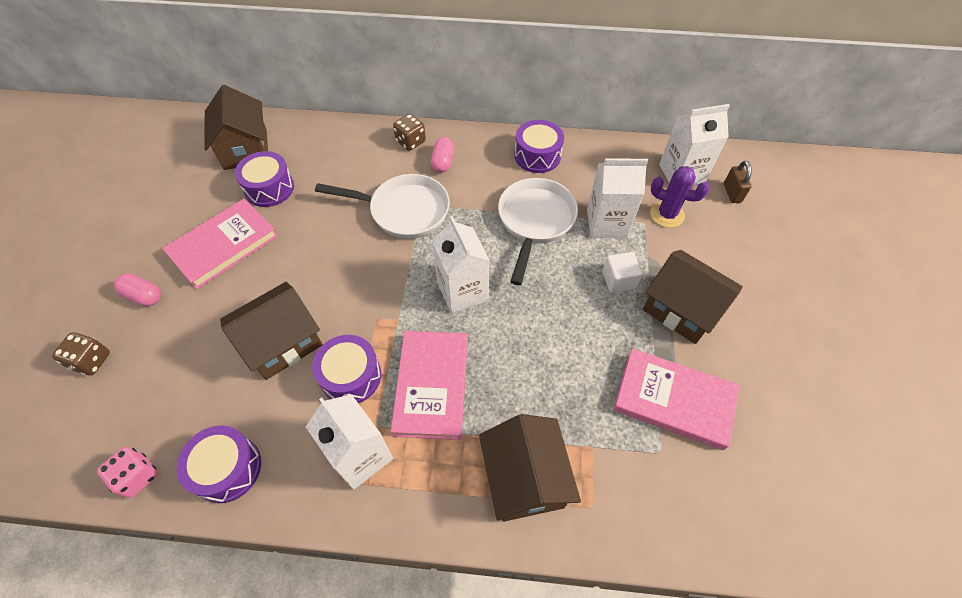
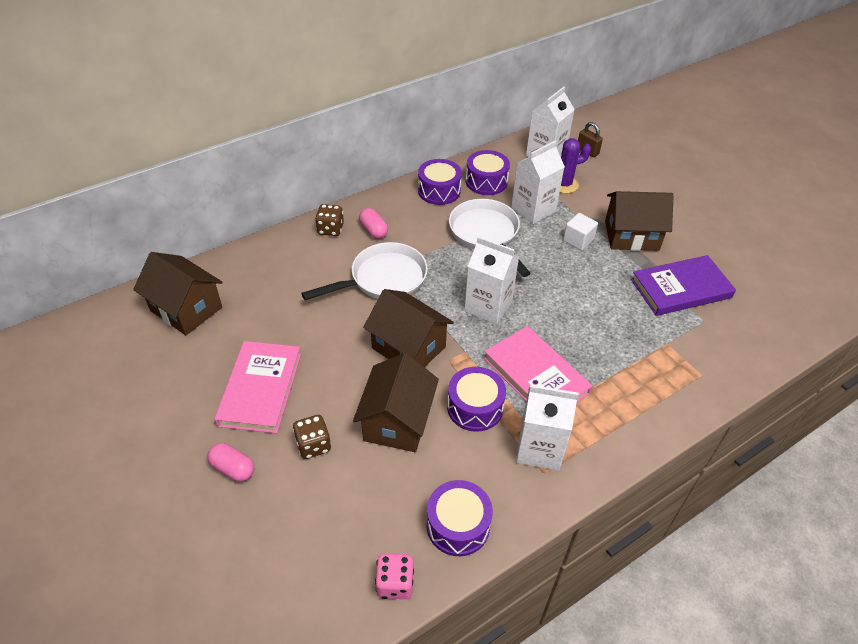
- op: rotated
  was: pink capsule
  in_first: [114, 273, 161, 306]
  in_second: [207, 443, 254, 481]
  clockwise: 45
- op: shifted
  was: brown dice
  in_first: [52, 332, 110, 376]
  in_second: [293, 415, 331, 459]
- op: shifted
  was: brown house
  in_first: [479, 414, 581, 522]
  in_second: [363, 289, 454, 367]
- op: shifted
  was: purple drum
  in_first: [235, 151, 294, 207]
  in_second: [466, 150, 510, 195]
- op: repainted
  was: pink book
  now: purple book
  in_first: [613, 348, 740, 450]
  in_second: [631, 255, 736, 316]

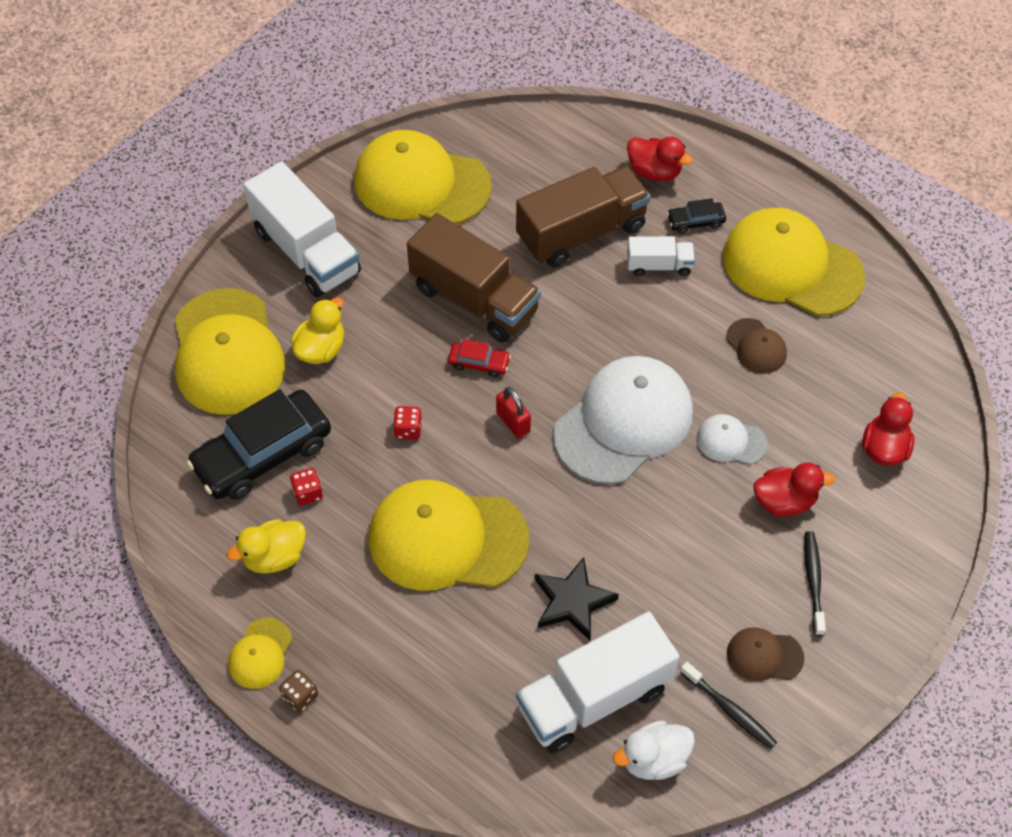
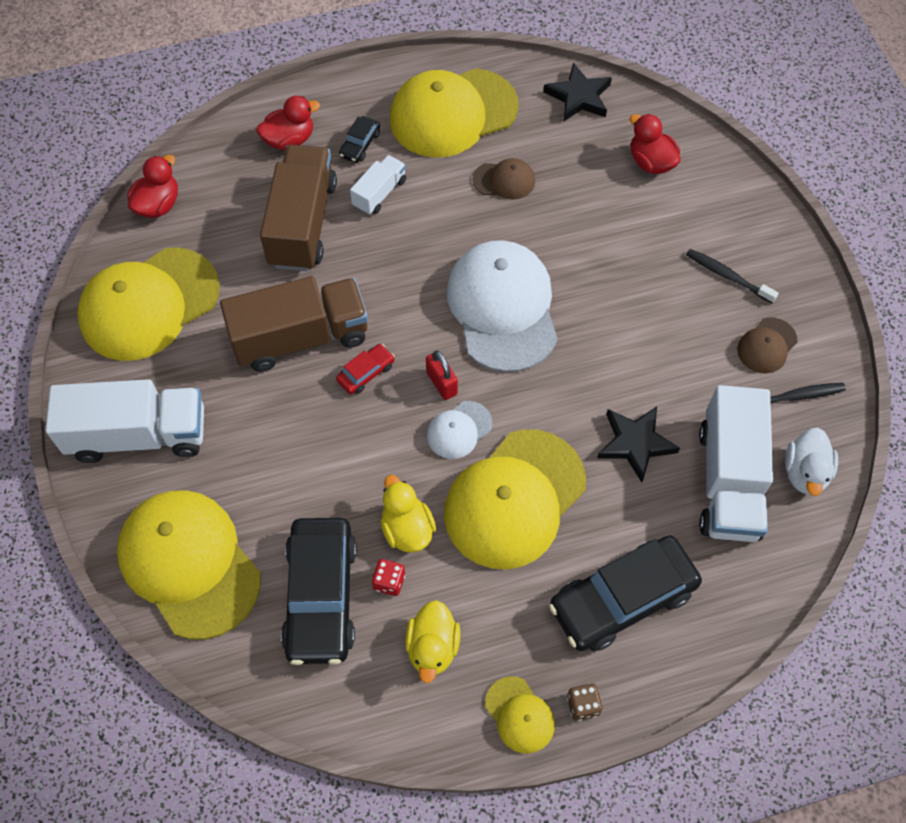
- op: rotated
  was: yellow cap
  in_first: [175, 288, 285, 415]
  in_second: [117, 490, 261, 639]
  clockwise: -150
- op: shifted
  was: red duck
  in_first: [753, 462, 835, 517]
  in_second: [127, 155, 178, 218]
- op: shifted
  was: yellow duck
  in_first: [291, 297, 344, 364]
  in_second: [381, 475, 436, 553]
- op: rotated
  was: red padlock
  in_first: [496, 387, 531, 438]
  in_second: [426, 351, 458, 400]
  clockwise: 60
- op: shifted
  was: white cap
  in_first: [696, 414, 768, 464]
  in_second: [427, 401, 492, 459]
- op: new
  now: black star
  in_second: [543, 63, 612, 122]
- op: new
  now: black car
  in_second: [549, 535, 702, 651]
- op: gone
  was: red dice
  in_first: [393, 406, 422, 440]

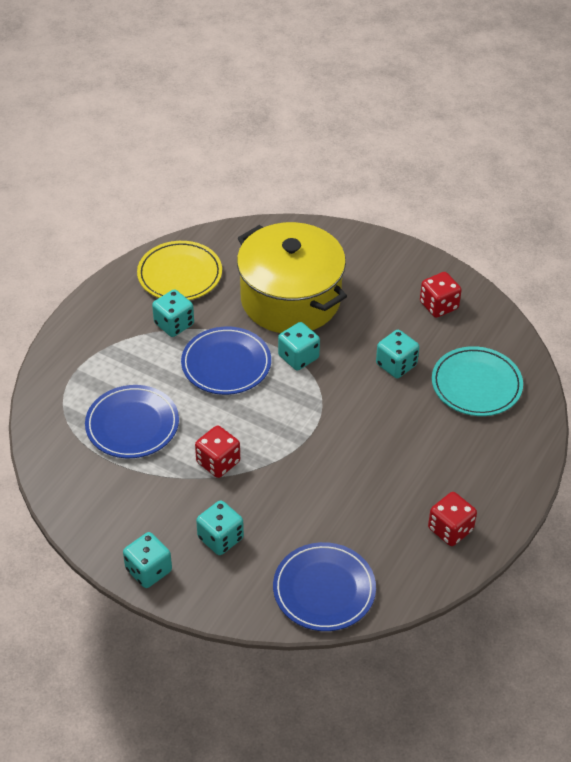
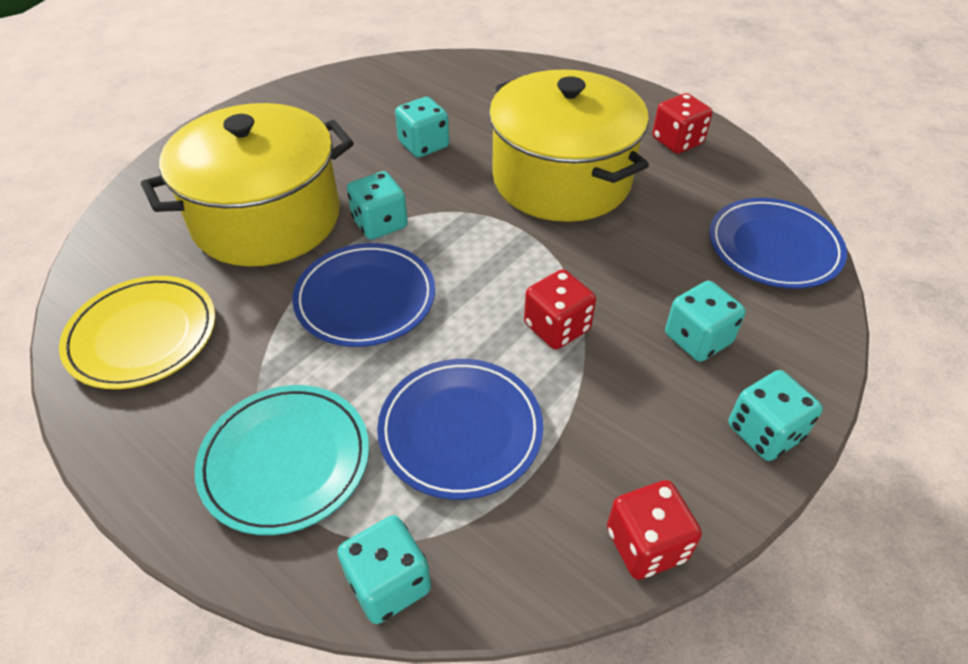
- op: shifted
  was: turquoise plate
  in_first: [432, 346, 523, 416]
  in_second: [195, 385, 369, 535]
- op: shifted
  was: turquoise dice
  in_first: [152, 290, 194, 337]
  in_second: [338, 515, 431, 624]
- op: new
  now: yellow pot
  in_second: [489, 70, 649, 222]
- op: shifted
  was: red dice
  in_first: [420, 272, 462, 318]
  in_second: [607, 480, 702, 580]

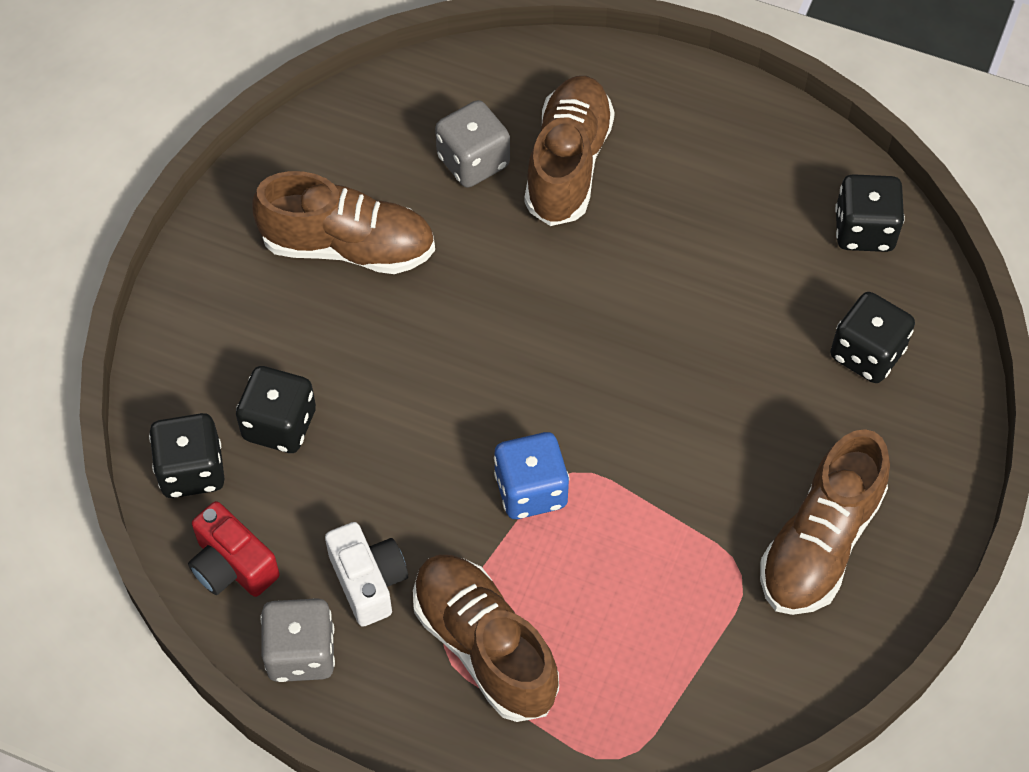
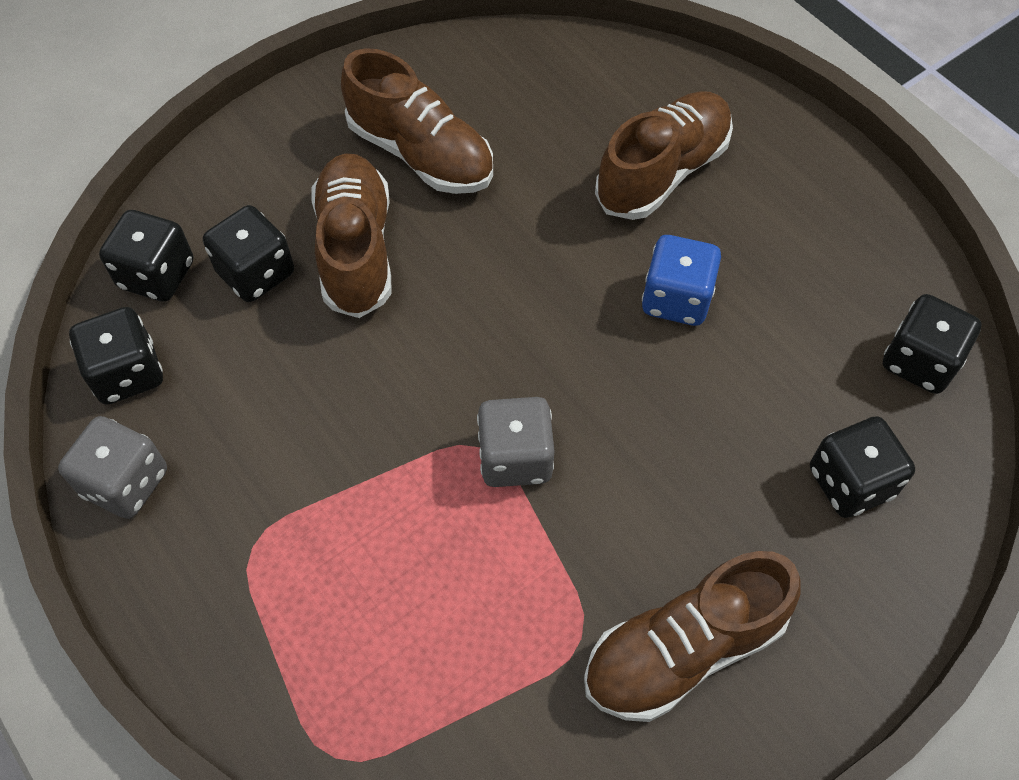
- op: swapped
  was: red camera
  now: black dice
  in_first: [188, 501, 280, 597]
  in_second: [69, 307, 163, 405]
- op: shifted
  was: brown shoe
  in_first: [413, 555, 559, 722]
  in_second: [311, 153, 392, 318]
- op: shifted
  was: grey dice
  in_first: [435, 100, 510, 188]
  in_second: [477, 397, 554, 487]
- op: shifted
  was: blue dice
  in_first: [494, 432, 570, 519]
  in_second: [642, 235, 721, 326]
- op: gone
  was: white camera
  in_first: [325, 522, 408, 627]

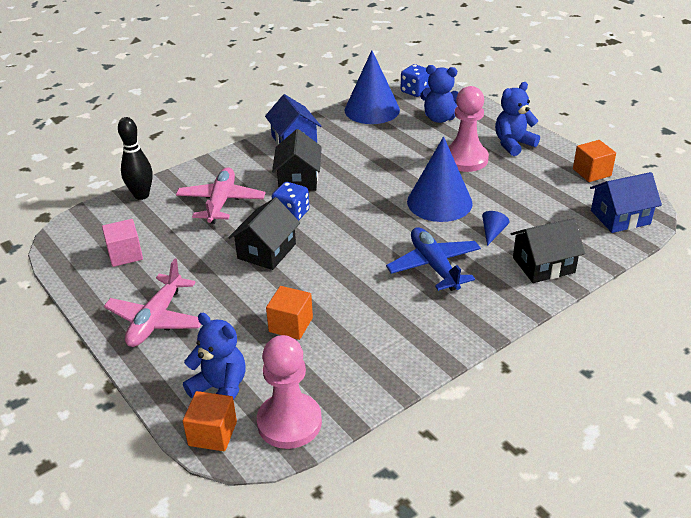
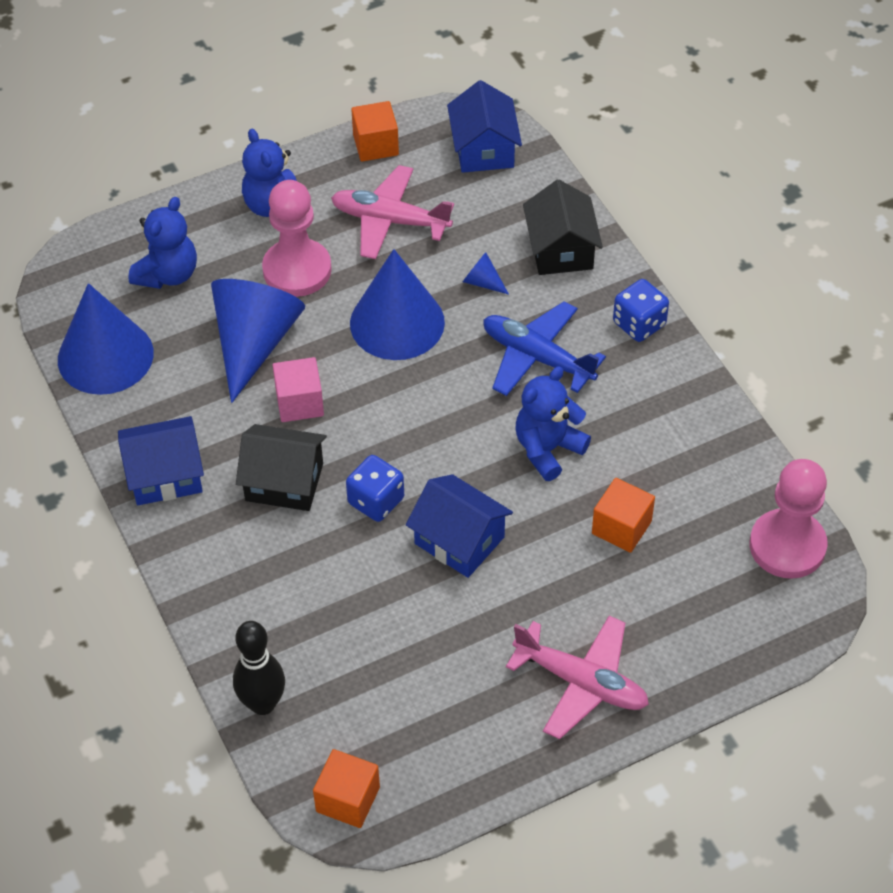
- op: new
  now: blue cone
  in_second: [211, 279, 305, 403]
- op: shifted
  was: pink cube
  in_first: [102, 219, 143, 267]
  in_second: [273, 357, 324, 422]
- op: shifted
  was: orange cube
  in_first: [183, 391, 237, 451]
  in_second: [313, 749, 380, 828]
- op: shifted
  was: pink plane
  in_first: [176, 167, 265, 224]
  in_second: [331, 165, 454, 259]
- op: repainted
  was: black house
  now: blue house
  in_first: [228, 197, 300, 270]
  in_second: [406, 474, 513, 578]
- op: rotated
  was: blue plane
  in_first: [386, 227, 481, 291]
  in_second: [483, 301, 606, 396]
  clockwise: 45
- op: shifted
  was: blue teddy bear
  in_first: [183, 313, 246, 400]
  in_second: [516, 366, 591, 481]
- op: shifted
  was: blue dice
  in_first: [401, 64, 430, 97]
  in_second: [613, 279, 669, 342]

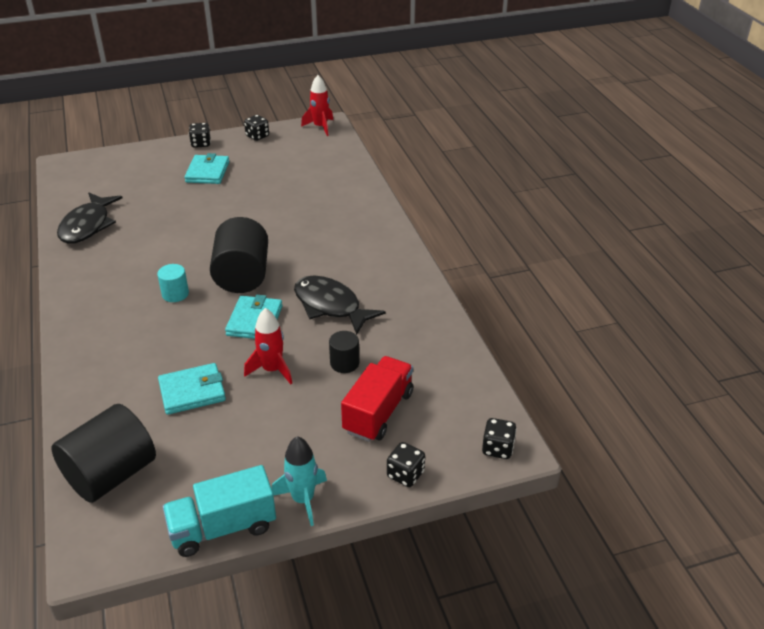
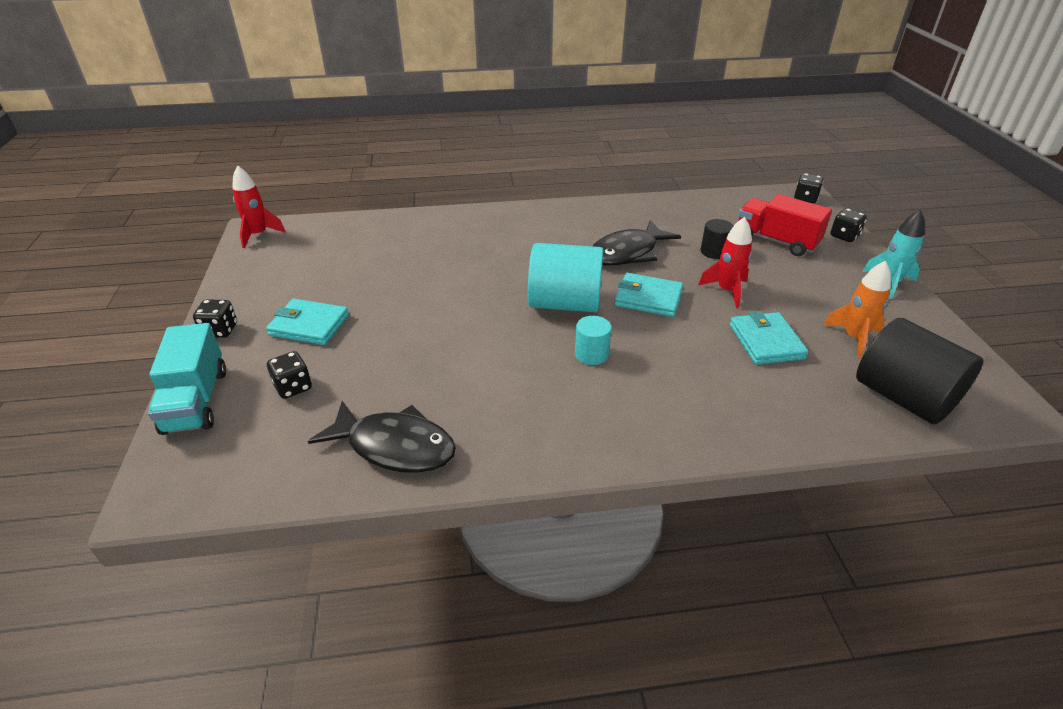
- op: shifted
  was: turquoise truck
  in_first: [163, 465, 276, 557]
  in_second: [148, 323, 226, 435]
- op: shifted
  was: black dice
  in_first: [244, 115, 269, 141]
  in_second: [267, 351, 312, 399]
- op: repainted
  was: black cylinder
  now: turquoise cylinder
  in_first: [210, 217, 268, 293]
  in_second: [528, 243, 604, 312]
- op: new
  now: orange rocket
  in_second: [823, 261, 891, 359]

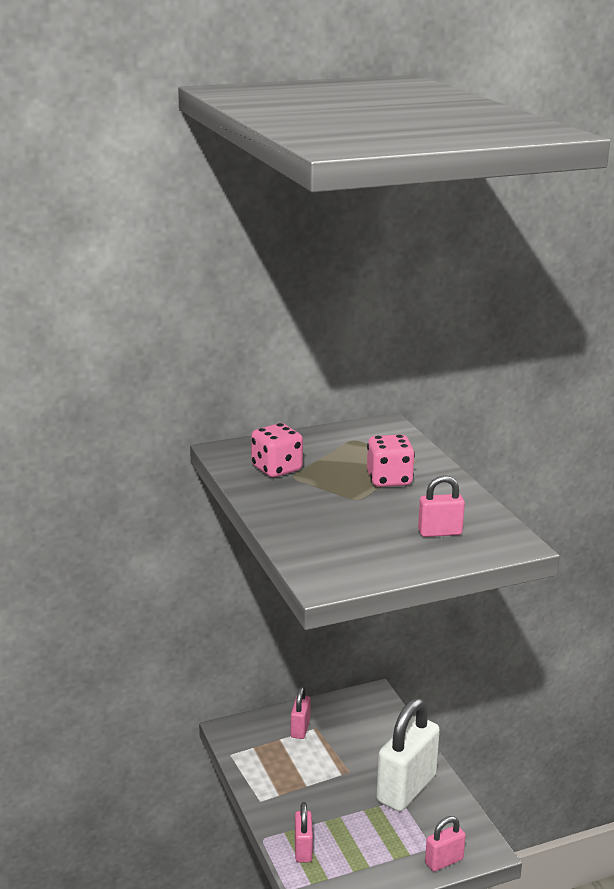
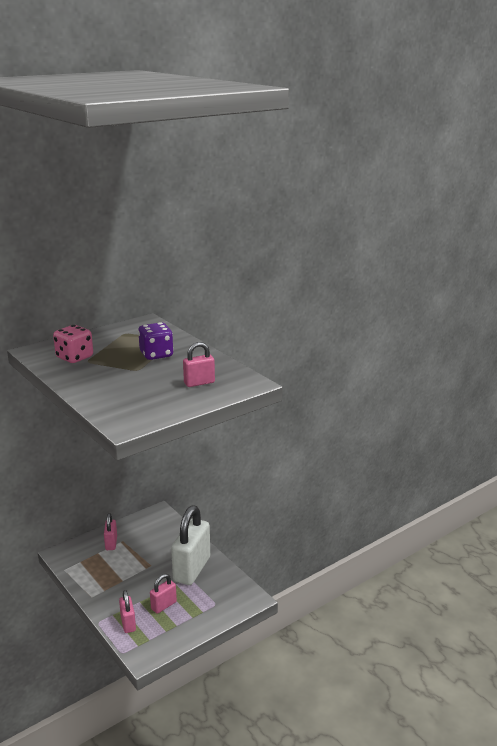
- op: repainted
  was: pink dice
  now: purple dice
  in_first: [367, 435, 415, 487]
  in_second: [138, 322, 174, 360]
- op: shifted
  was: pink padlock
  in_first: [425, 816, 466, 871]
  in_second: [150, 574, 177, 614]

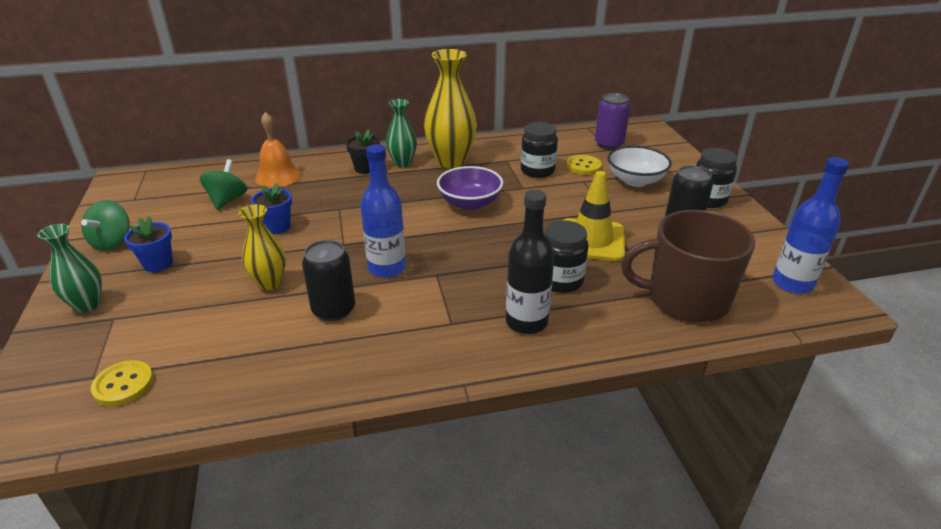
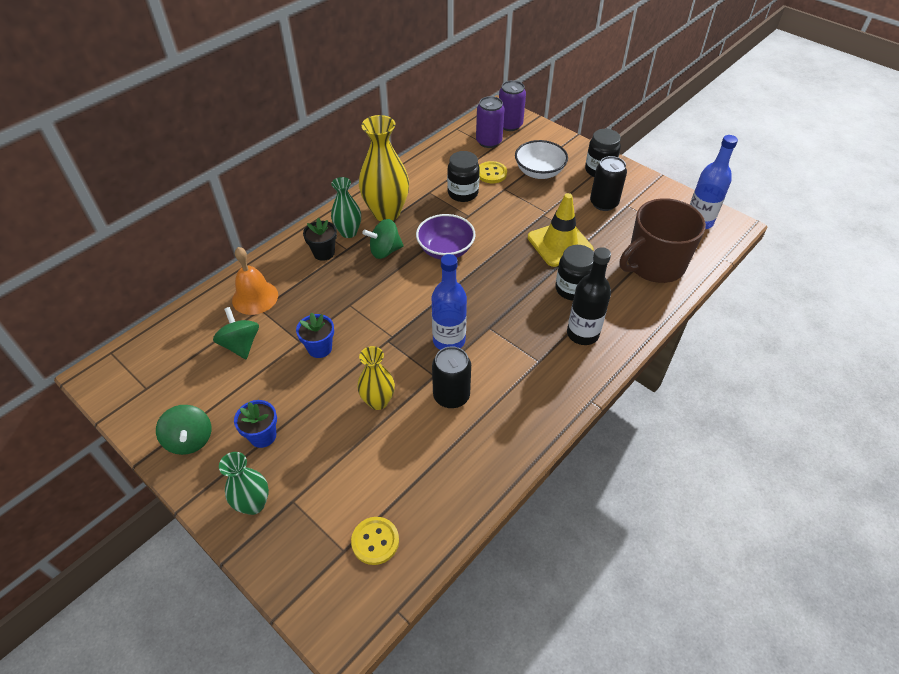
- op: new
  now: green spinning top
  in_second: [362, 219, 404, 259]
- op: new
  now: purple can
  in_second: [499, 80, 526, 131]

